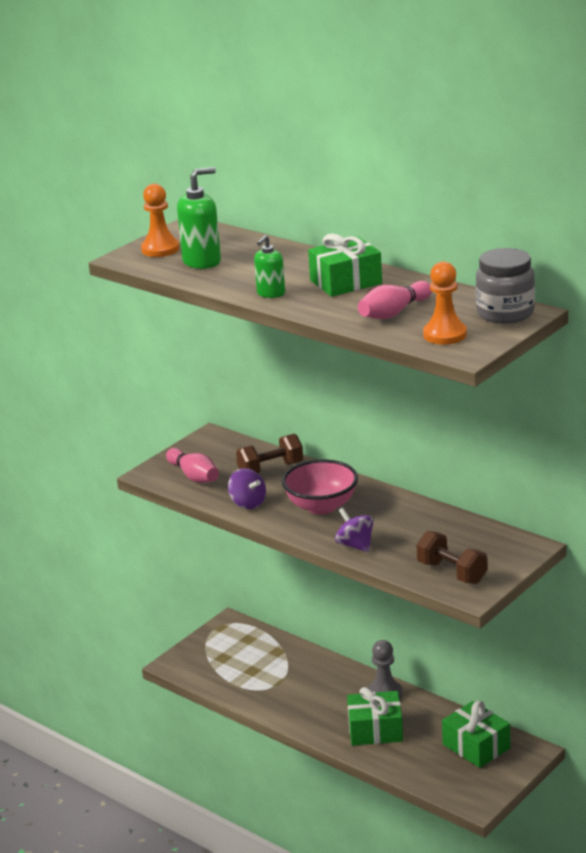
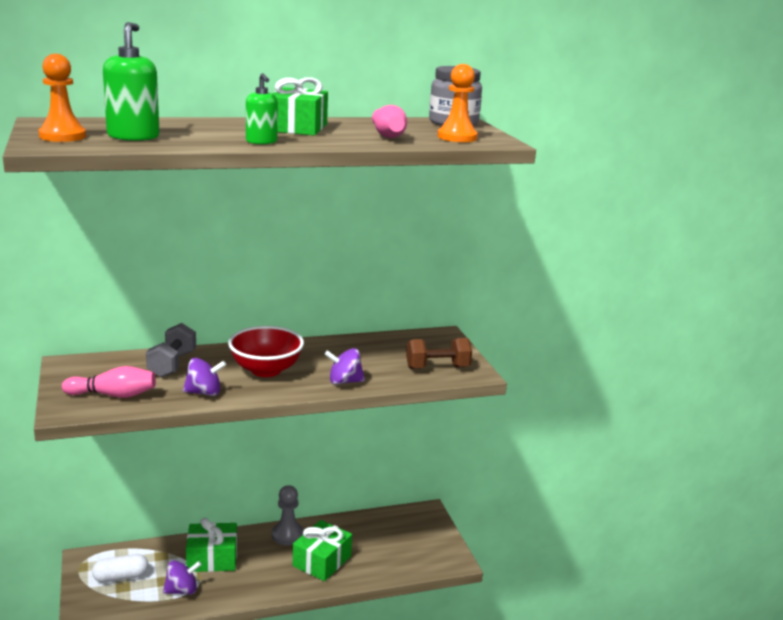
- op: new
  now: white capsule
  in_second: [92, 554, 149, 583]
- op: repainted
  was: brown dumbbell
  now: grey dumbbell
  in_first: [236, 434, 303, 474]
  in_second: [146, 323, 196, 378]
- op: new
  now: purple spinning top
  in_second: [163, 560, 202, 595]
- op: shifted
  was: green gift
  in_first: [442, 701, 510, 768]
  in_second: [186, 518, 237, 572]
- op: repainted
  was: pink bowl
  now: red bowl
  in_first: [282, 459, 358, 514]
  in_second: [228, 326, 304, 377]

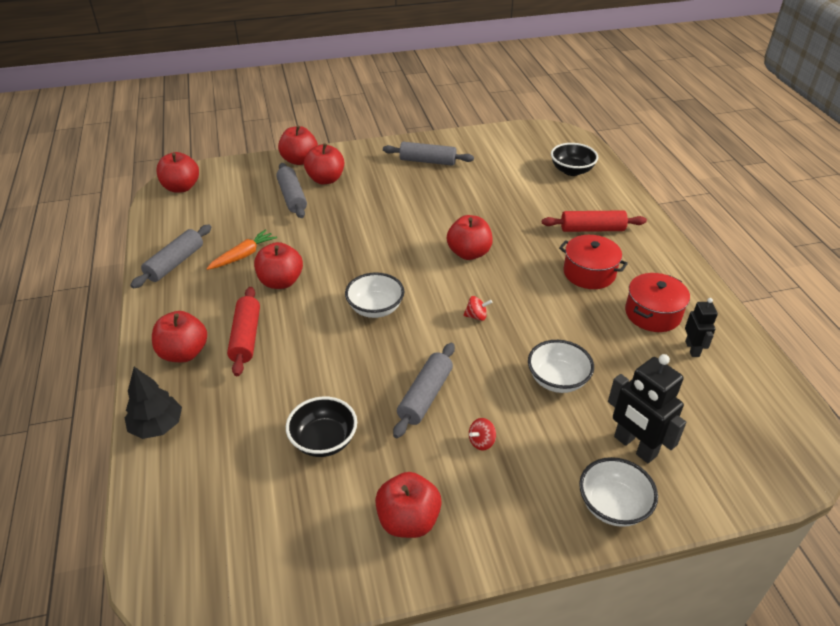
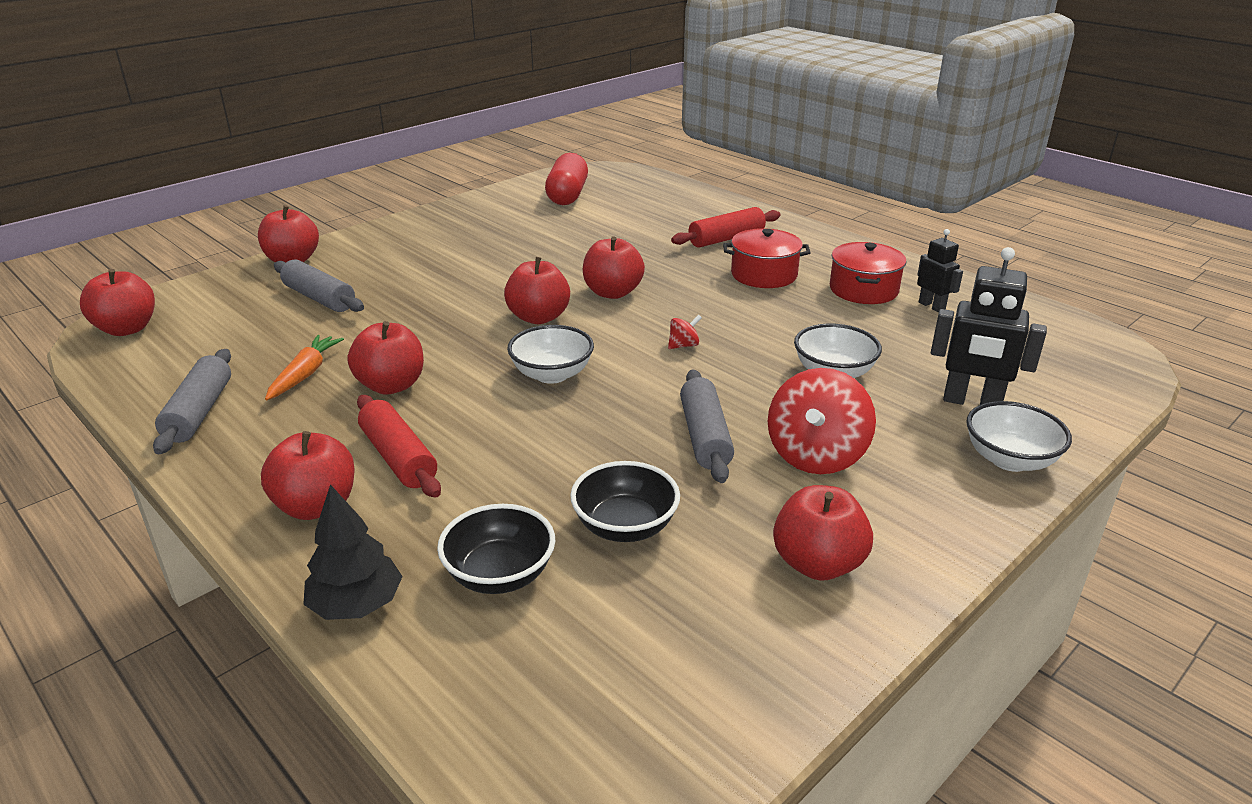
- op: shifted
  was: black bowl
  in_first: [551, 143, 598, 176]
  in_second: [437, 504, 555, 594]
- op: shifted
  was: red apple
  in_first: [304, 143, 344, 184]
  in_second: [504, 257, 570, 324]
- op: new
  now: red capsule
  in_second: [545, 153, 588, 205]
- op: scaled
  was: red spinning top
  in_first: [469, 418, 496, 451]
  in_second: [768, 368, 876, 474]
  ratio: 2.35
- op: gone
  was: grey rolling pin
  in_first: [383, 142, 474, 166]

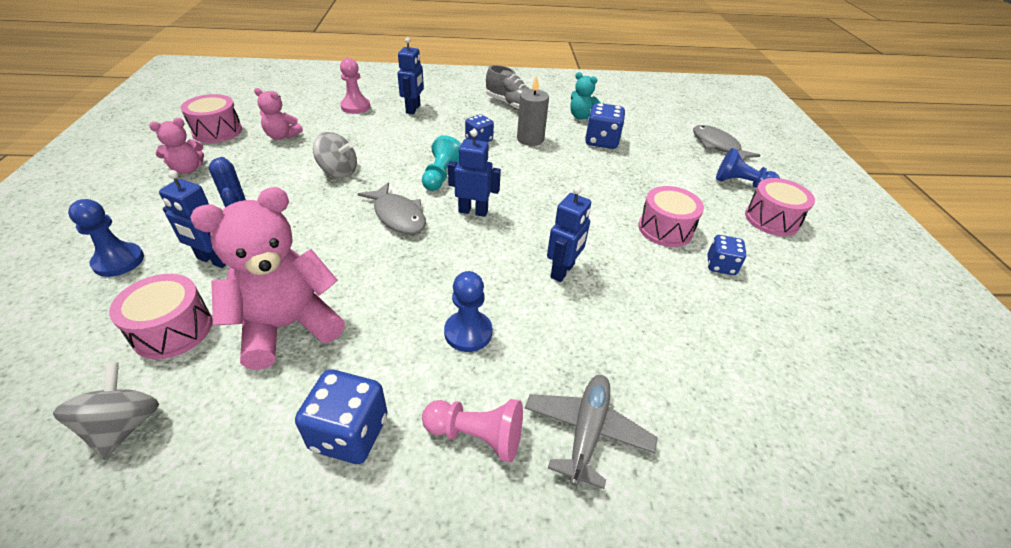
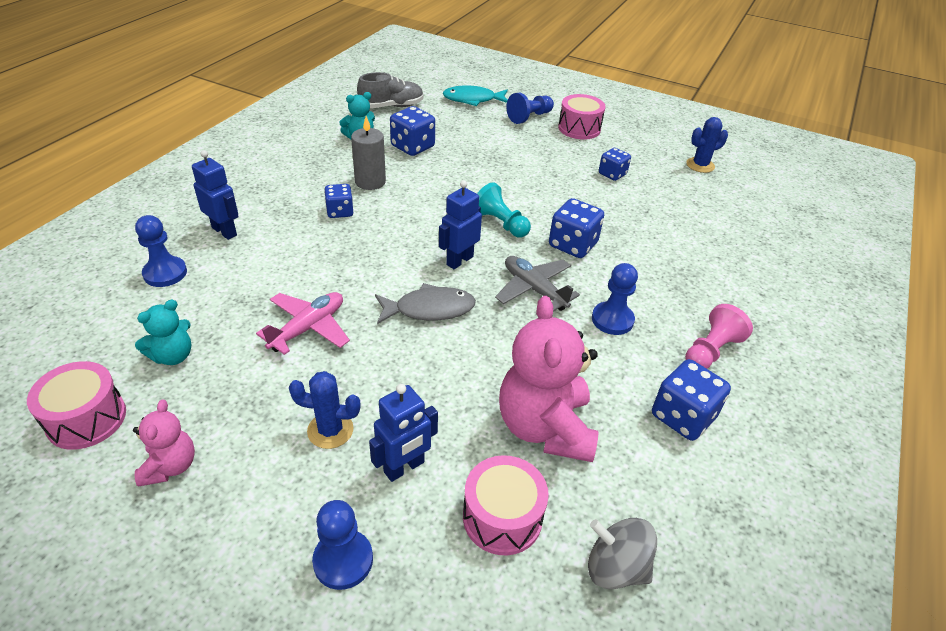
- op: repainted
  was: pink pawn
  now: blue pawn
  in_first: [340, 58, 370, 114]
  in_second: [135, 215, 187, 287]
- op: repainted
  was: pink teddy bear
  now: turquoise teddy bear
  in_first: [254, 88, 303, 140]
  in_second: [135, 300, 191, 365]
- op: swapped
  was: grey spinning top
  now: pink plane
  in_first: [313, 132, 357, 178]
  in_second: [256, 292, 350, 355]
- op: shifted
  was: grey shoe
  in_first: [486, 65, 530, 110]
  in_second: [357, 72, 424, 108]
- op: repainted
  was: grey fish
  now: turquoise fish
  in_first: [693, 125, 760, 161]
  in_second: [442, 85, 508, 106]
- op: shifted
  was: turquoise pawn
  in_first: [422, 135, 461, 191]
  in_second: [477, 182, 531, 237]
- op: shifted
  was: grey plane
  in_first: [525, 375, 658, 489]
  in_second: [495, 256, 580, 311]
- op: swapped
  was: blue robot
  now: blue dice
  in_first: [547, 186, 591, 282]
  in_second: [549, 198, 604, 258]
- op: new
  now: blue cactus
  in_second: [686, 117, 728, 173]
- op: gone
  was: pink drum
  in_first: [638, 186, 704, 247]

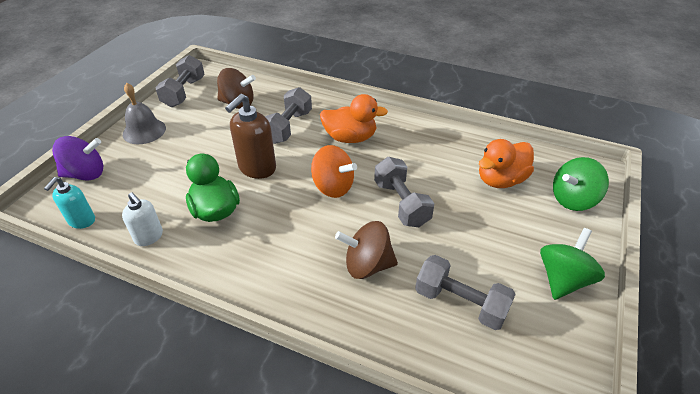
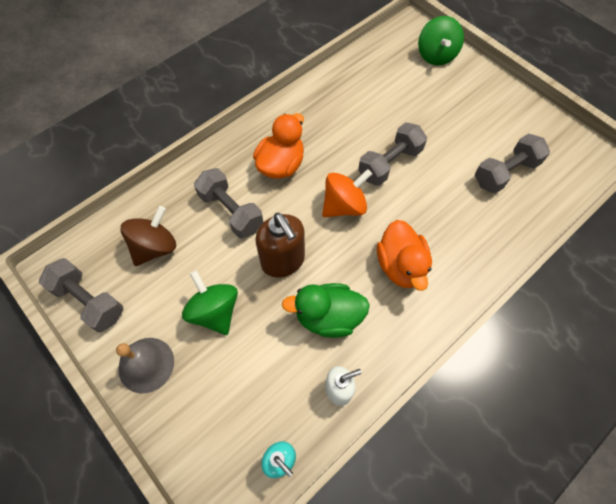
- op: shifted
  was: green spinning top
  in_first: [540, 228, 605, 300]
  in_second: [182, 270, 238, 335]
- op: rotated
  was: grey dumbbell
  in_first: [374, 157, 434, 227]
  in_second: [358, 123, 427, 186]
  clockwise: -45
- op: shifted
  was: orange duck
  in_first: [479, 139, 534, 188]
  in_second: [377, 220, 432, 291]
- op: gone
  was: purple spinning top
  in_first: [52, 136, 103, 181]
- op: gone
  was: brown spinning top
  in_first: [335, 221, 398, 279]

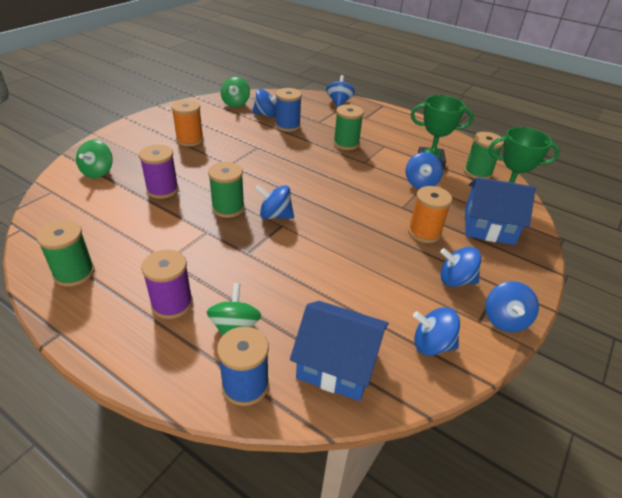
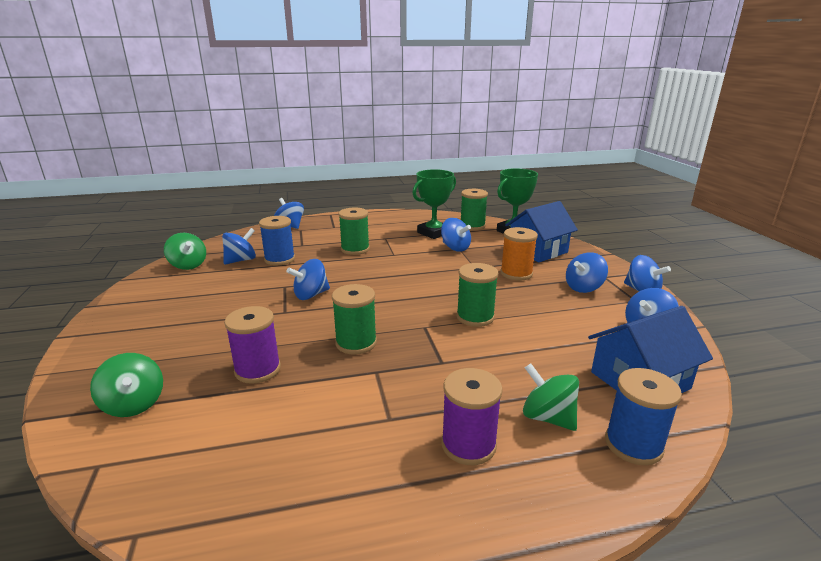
- op: shifted
  was: blue spinning top
  in_first: [255, 185, 294, 219]
  in_second: [287, 259, 330, 300]
- op: shifted
  was: green spool
  in_first: [36, 220, 95, 287]
  in_second: [456, 263, 498, 327]
- op: gone
  was: orange spool
  in_first: [171, 100, 204, 147]

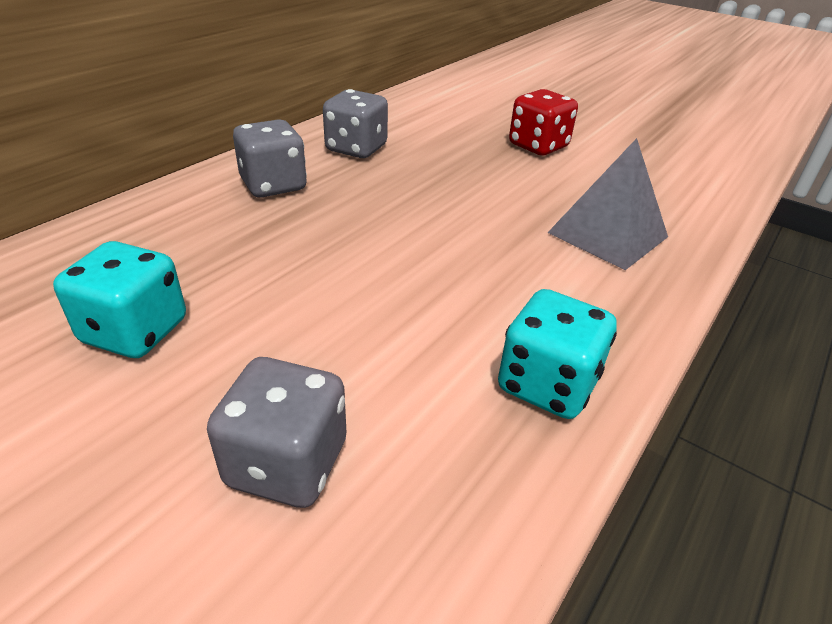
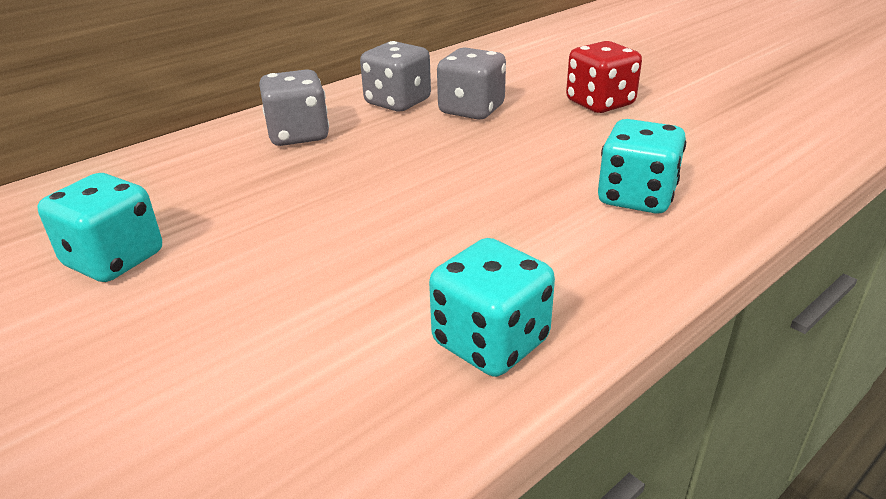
- op: shifted
  was: grey dice
  in_first: [207, 357, 346, 508]
  in_second: [437, 48, 506, 120]
- op: swapped
  was: grey pyramid
  now: turquoise dice
  in_first: [547, 138, 668, 270]
  in_second: [598, 119, 686, 214]

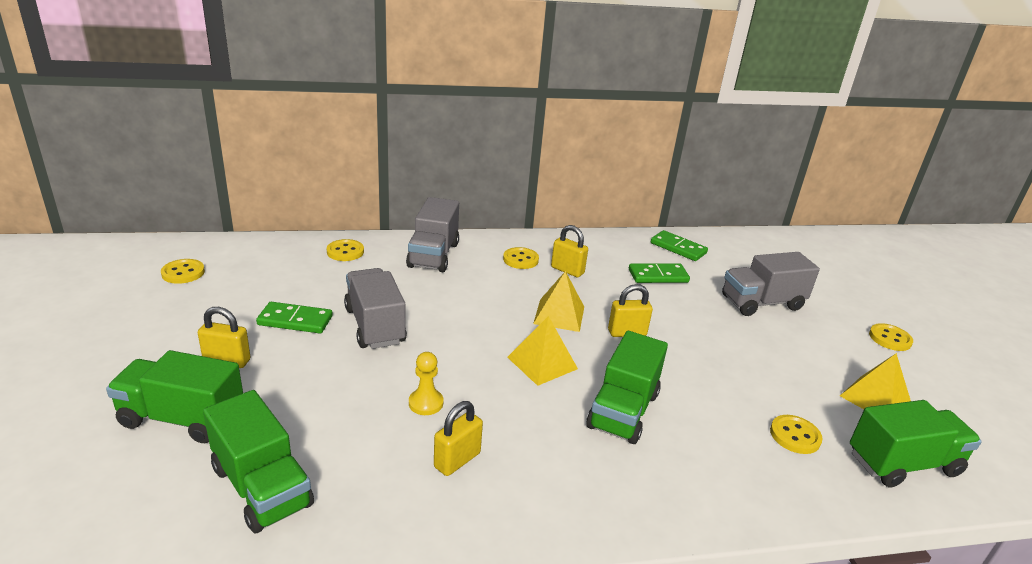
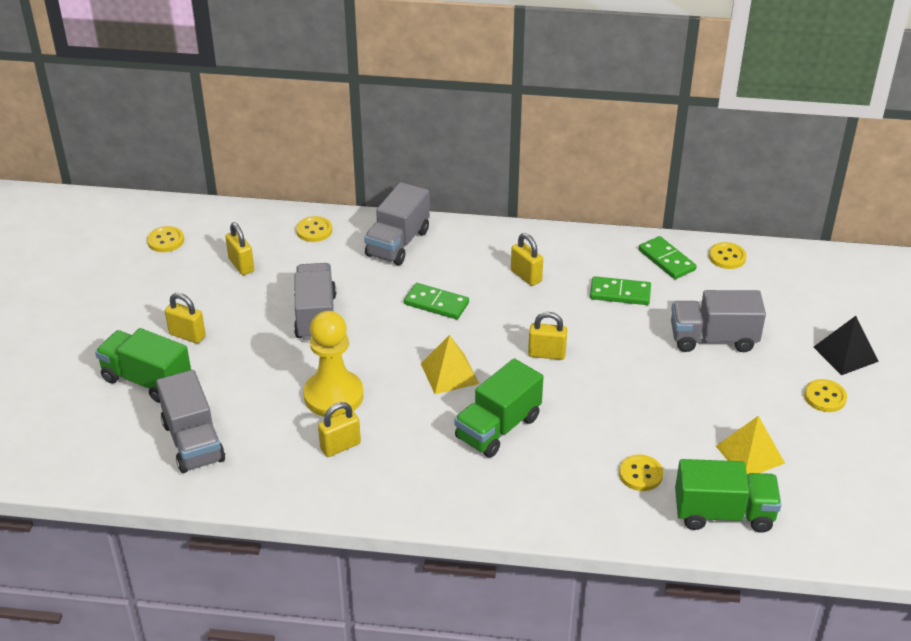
- op: repainted
  was: green truck
  now: grey truck
  in_first: [203, 390, 314, 534]
  in_second: [156, 370, 225, 473]
- op: new
  now: yellow padlock
  in_second: [225, 222, 254, 275]
- op: scaled
  was: yellow pawn
  in_first: [409, 352, 443, 415]
  in_second: [303, 311, 364, 417]
  ratio: 2.04
- op: shifted
  was: green domino
  in_first: [256, 302, 333, 333]
  in_second: [404, 283, 469, 319]
- op: shifted
  was: yellow button
  in_first: [503, 247, 539, 269]
  in_second: [709, 242, 746, 269]
- op: new
  now: black pyramid
  in_second: [814, 316, 879, 375]
- op: gone
  was: yellow pyramid
  in_first: [533, 271, 584, 332]

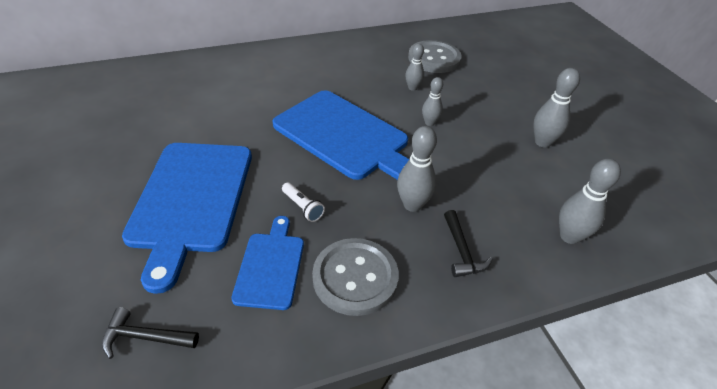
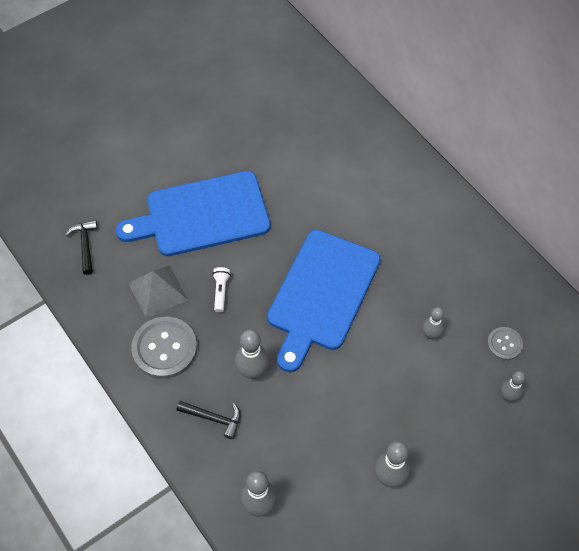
- op: swapped
  was: blue cutting board
  now: grey pyramid
  in_first: [231, 216, 304, 310]
  in_second: [129, 265, 188, 319]
- op: rotated
  was: black hammer
  in_first: [444, 210, 492, 277]
  in_second: [177, 401, 241, 439]
  clockwise: -135
- op: rotated
  was: white flashlight
  in_first: [282, 182, 325, 222]
  in_second: [212, 267, 231, 312]
  clockwise: 150
- op: scaled
  was: grey button
  in_first: [408, 40, 462, 73]
  in_second: [487, 327, 523, 360]
  ratio: 0.54
- op: shifted
  was: grey bowling pin
  in_first: [422, 77, 443, 126]
  in_second: [501, 371, 526, 402]

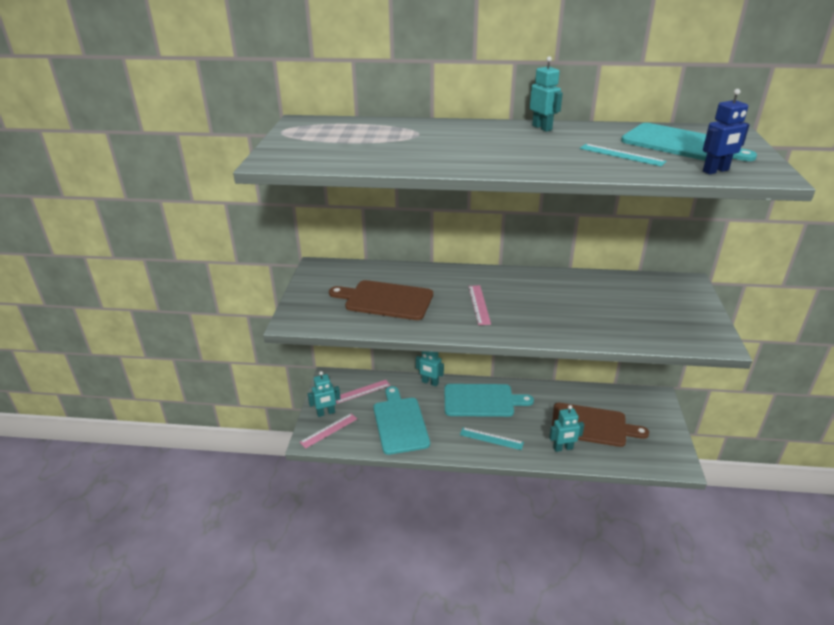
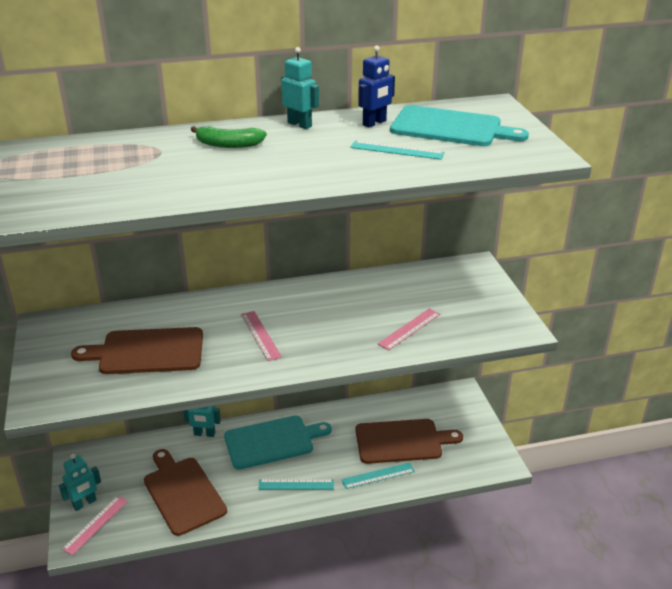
- op: repainted
  was: turquoise cutting board
  now: brown cutting board
  in_first: [374, 386, 430, 455]
  in_second: [144, 449, 227, 536]
- op: new
  now: green banana
  in_second: [190, 126, 267, 148]
- op: swapped
  was: turquoise robot
  now: turquoise ruler
  in_first: [549, 405, 584, 452]
  in_second: [341, 463, 415, 489]
- op: shifted
  was: blue robot
  in_first: [703, 89, 750, 174]
  in_second: [358, 46, 395, 128]
- op: shifted
  was: pink ruler
  in_first: [336, 380, 390, 404]
  in_second: [378, 308, 440, 351]

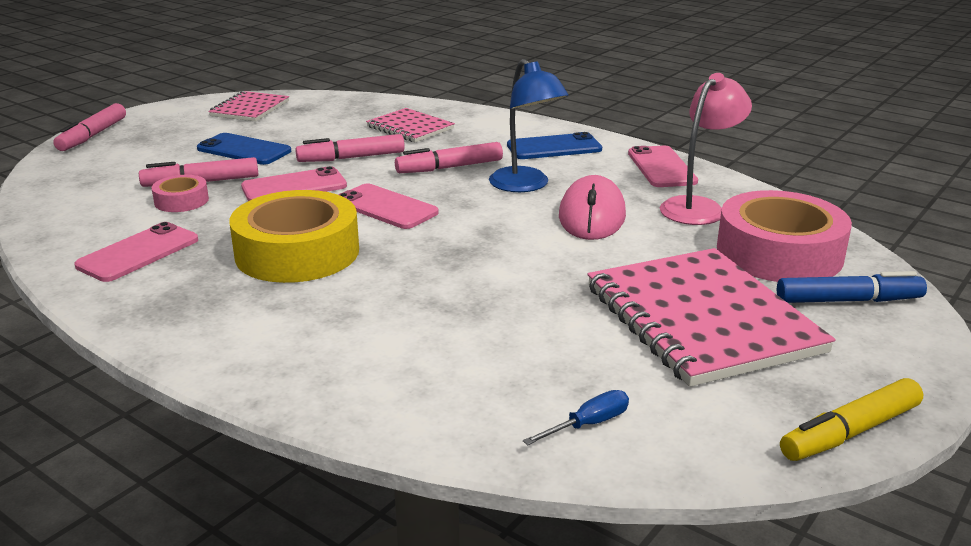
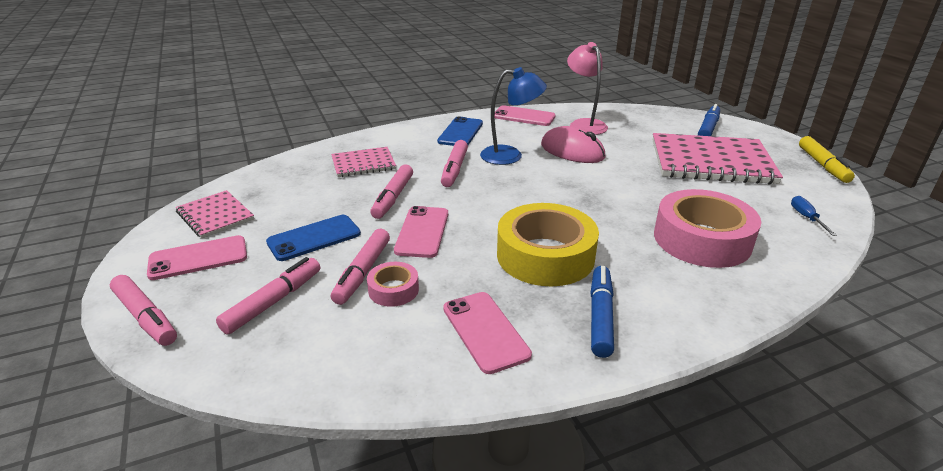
- op: shifted
  was: pink phone
  in_first: [339, 184, 438, 229]
  in_second: [147, 235, 247, 280]
- op: new
  now: pink marker
  in_second: [216, 257, 320, 335]
- op: new
  now: blue marker
  in_second: [590, 266, 614, 358]
- op: shifted
  was: pink tape
  in_first: [717, 190, 852, 282]
  in_second: [654, 189, 761, 268]

